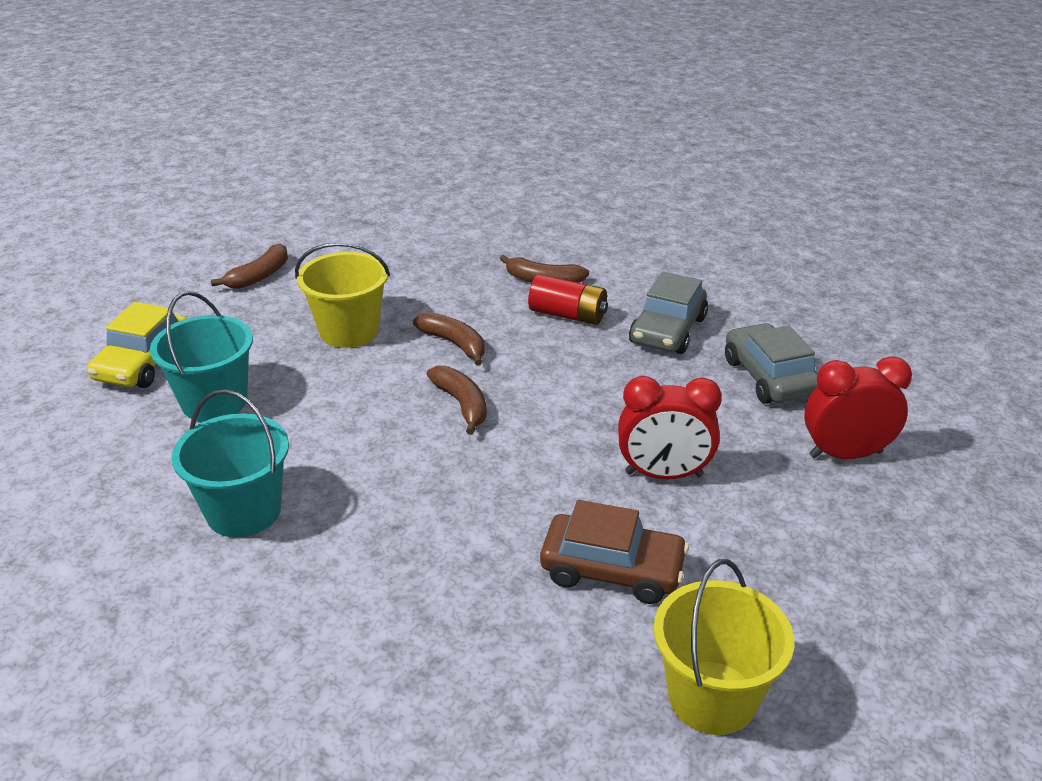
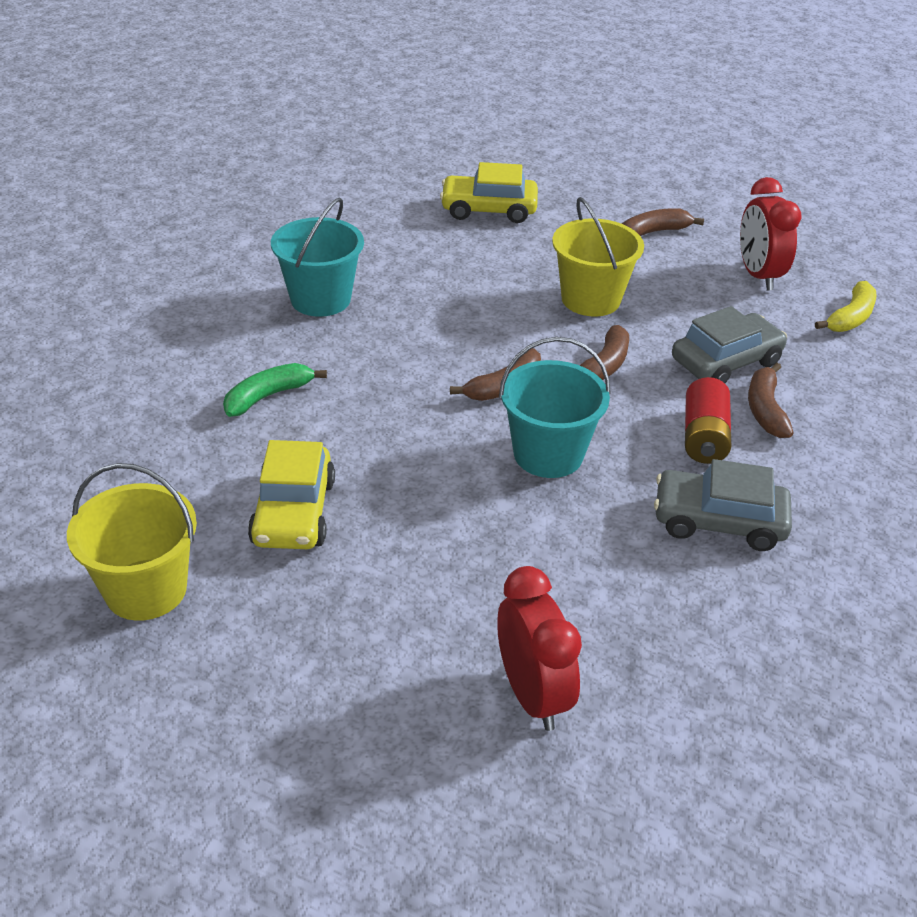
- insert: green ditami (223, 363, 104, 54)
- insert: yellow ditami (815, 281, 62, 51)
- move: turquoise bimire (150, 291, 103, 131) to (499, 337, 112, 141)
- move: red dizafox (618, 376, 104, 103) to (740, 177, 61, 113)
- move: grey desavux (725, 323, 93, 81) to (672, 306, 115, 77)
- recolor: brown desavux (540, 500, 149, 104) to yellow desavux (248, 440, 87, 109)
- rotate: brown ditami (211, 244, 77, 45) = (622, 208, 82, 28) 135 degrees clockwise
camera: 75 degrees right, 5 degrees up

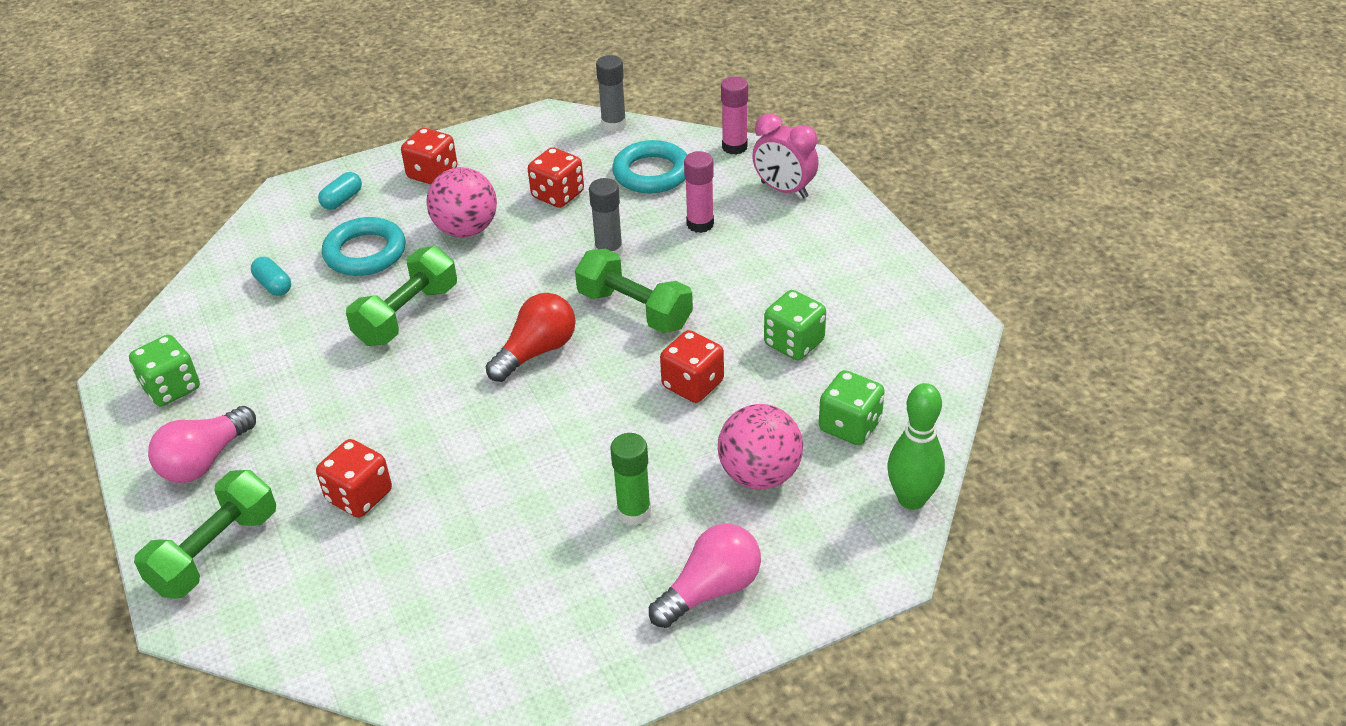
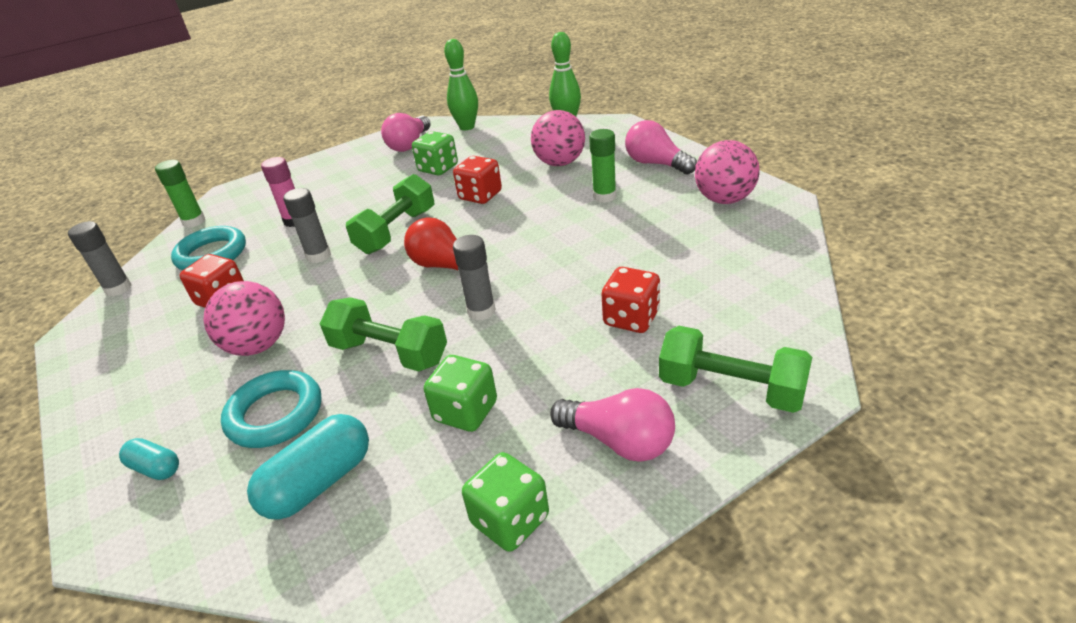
- delete: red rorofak (401, 128, 57, 57)
- delete: pink dizafox (752, 113, 67, 85)
- insert: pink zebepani (381, 113, 50, 39)
- insert: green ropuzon (444, 39, 34, 91)
- insert: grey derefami (453, 235, 42, 86)
- insert: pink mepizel (695, 140, 65, 64)
- move: green rorofak (819, 370, 66, 75) to (424, 355, 73, 77)
- recolor: pink derefami (721, 76, 27, 79) to green derefami (155, 160, 50, 68)
- resize: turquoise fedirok (251, 257, 40, 39) = (247, 414, 122, 106) x1.79
camera: 95 degrees left, 5 degrees down

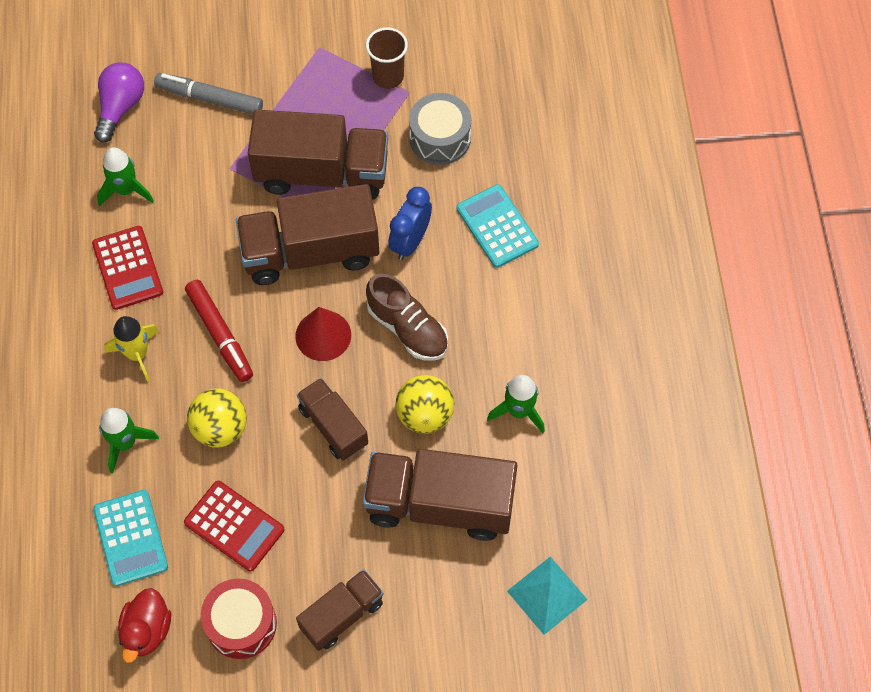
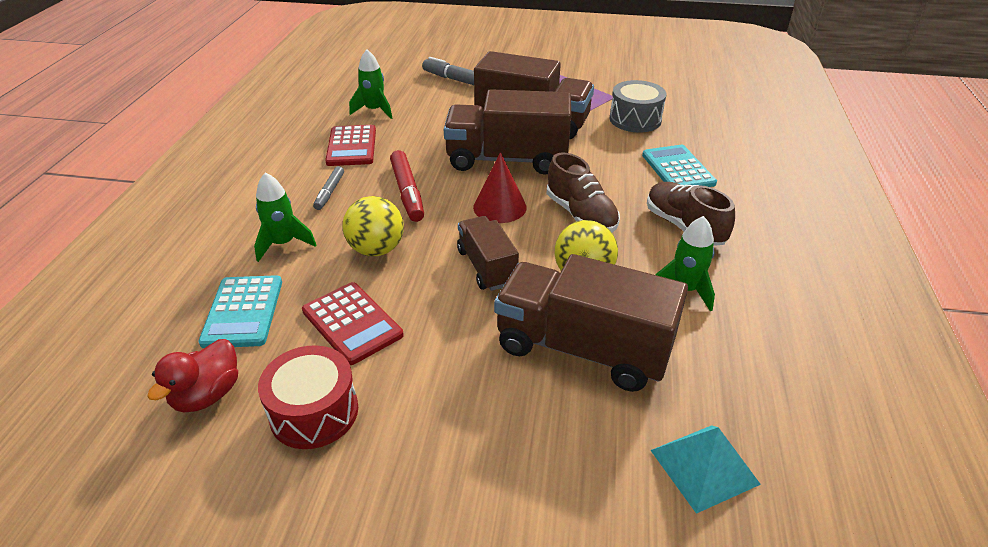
- delete: purple zebepani (94, 62, 50, 81)
- delete: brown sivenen (296, 569, 88, 82)
- delete: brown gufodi (366, 27, 42, 62)
- delete: blue dizafox (388, 187, 44, 73)
- insert: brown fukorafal (647, 182, 88, 64)
- replace: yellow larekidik (104, 316, 55, 66) to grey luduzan (313, 166, 31, 44)
camera: 15 degrees right, 25 degrees down

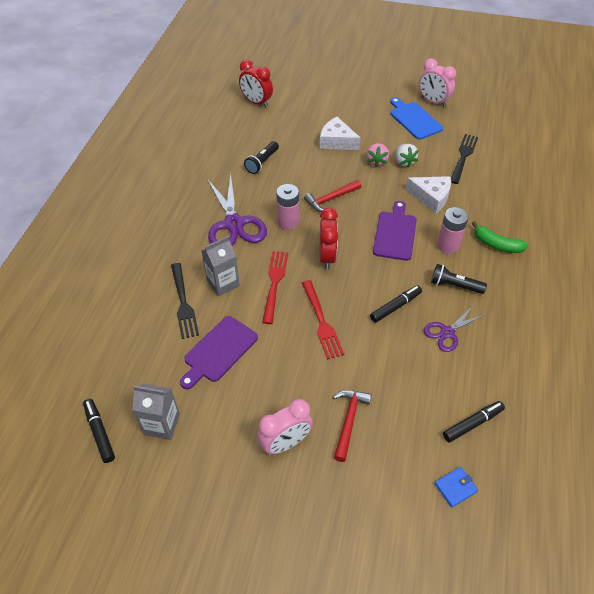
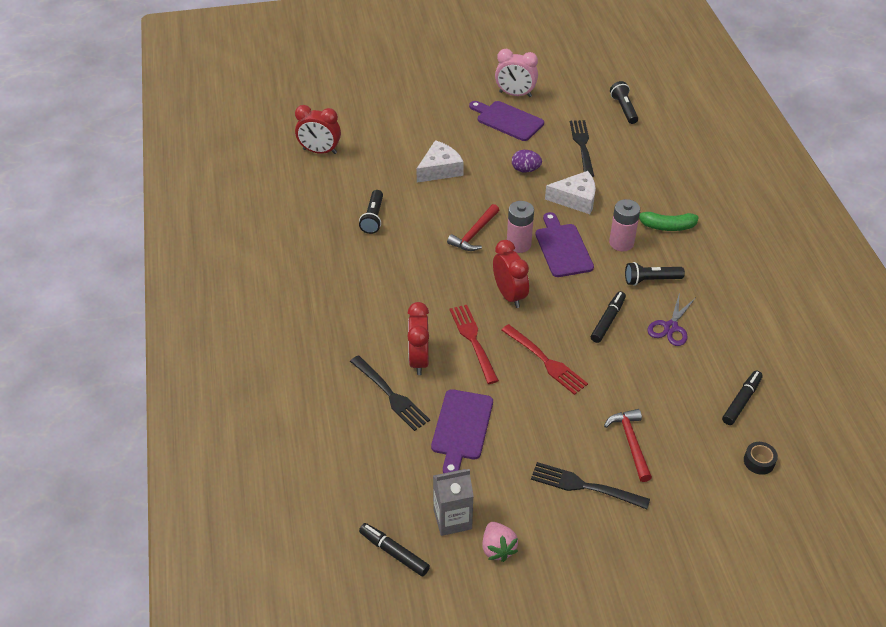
- delete: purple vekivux (207, 174, 60, 72)
- insert: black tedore (610, 81, 28, 43)
- move: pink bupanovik (276, 184, 23, 46) to (507, 201, 27, 52)
- move: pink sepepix (366, 143, 23, 24) to (482, 522, 36, 40)
- replace: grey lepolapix (201, 236, 39, 60) to red dizafox (407, 302, 22, 73)
- replace: pink dizafox (257, 399, 56, 55) to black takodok (531, 462, 119, 47)
- replace: white sepepix (396, 144, 23, 24) to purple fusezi (512, 150, 30, 23)
- replace: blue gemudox (434, 467, 44, 41) to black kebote (744, 442, 34, 33)
- recolor: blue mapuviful (390, 97, 53, 43) to purple mapuviful (469, 101, 75, 40)
- rotate: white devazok (320, 117, 41, 33) = (416, 140, 48, 43) 135 degrees clockwise
camera: 25 degrees left, 5 degrees down

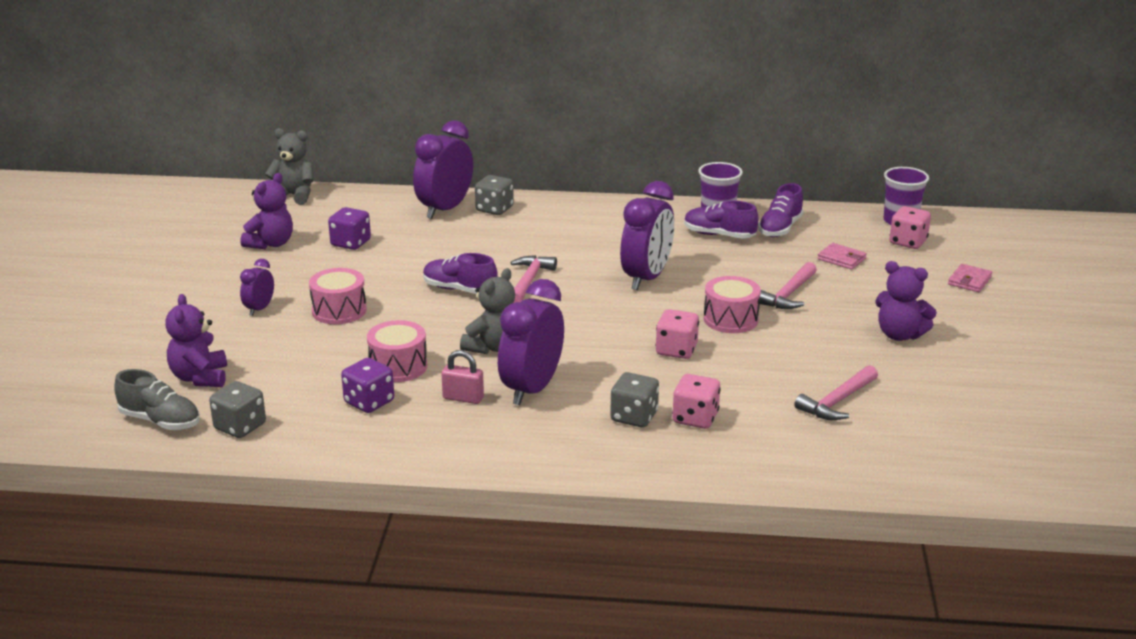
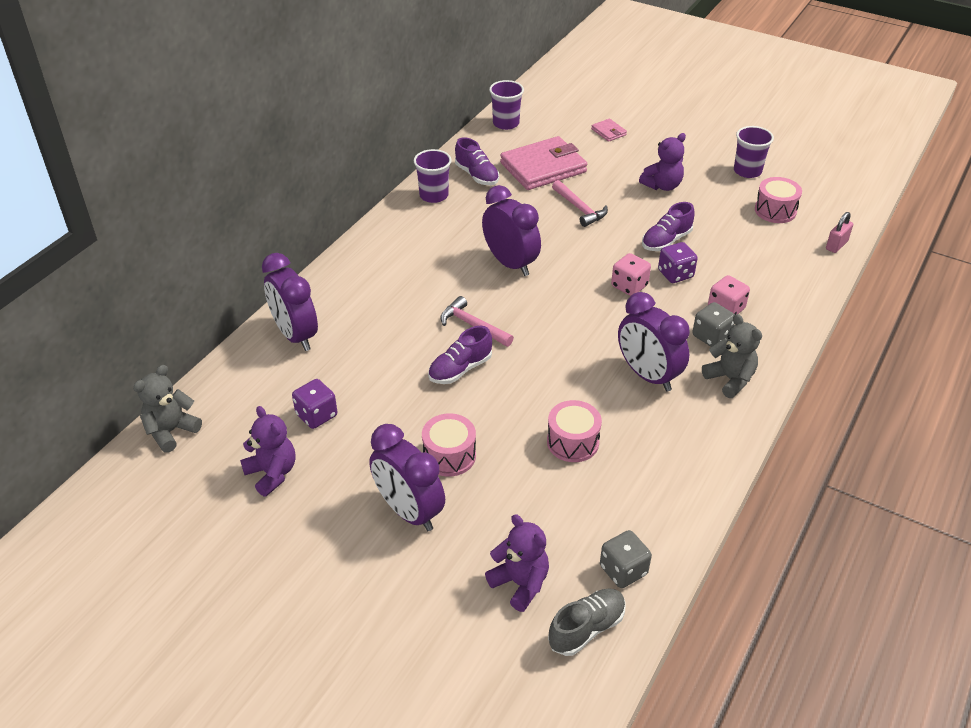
- delete: grey rorofak (475, 175, 39, 40)
- delete: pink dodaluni (794, 365, 84, 55)
- delete: pink rorofak (889, 206, 42, 43)
- insert: purple gufodi (734, 126, 40, 52)
- move: purple rorofak (341, 358, 53, 55) to (658, 242, 40, 41)
- move: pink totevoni (441, 350, 43, 54) to (826, 212, 27, 41)
- move: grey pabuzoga (460, 268, 55, 86) to (702, 314, 60, 84)
- move: purple fukorafal (684, 200, 75, 39) to (642, 202, 53, 49)
- move: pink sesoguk (704, 276, 57, 57) to (755, 177, 47, 46)
- rotate: purple pabuzoga (165, 294, 62, 93) = (485, 514, 64, 98) 150 degrees counterclockwise
- resize: purple dizafox (240, 259, 34, 57) = (369, 424, 76, 107) x1.99
- resize: pink gemudox (818, 243, 49, 27) = (500, 136, 87, 54) x2.30
camera: 65 degrees left, 15 degrees up

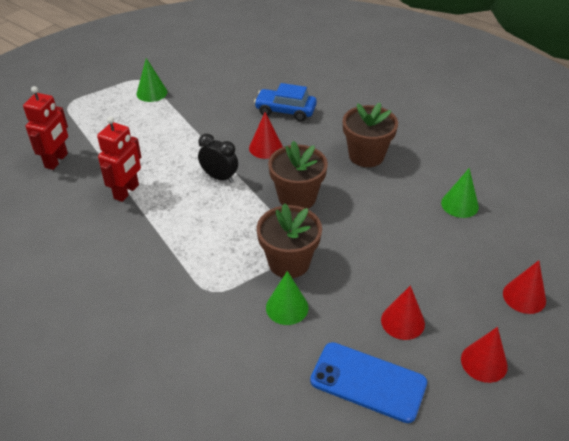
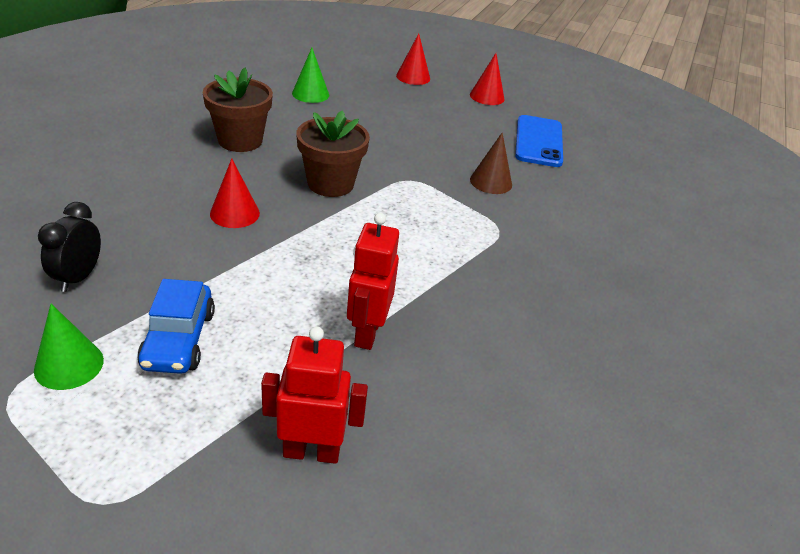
- delete: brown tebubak (257, 203, 65, 75)
- delete: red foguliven (381, 285, 44, 55)
- move: black dizafox (198, 134, 40, 49) to (38, 202, 63, 90)
- move: blue desavux (254, 83, 63, 39) to (137, 279, 78, 95)
- recolor: green foguliven (266, 271, 43, 54) to brown foguliven (470, 133, 42, 61)
- rotate: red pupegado (97, 116, 44, 86) = (347, 213, 52, 137) 90 degrees counterclockwise
camera: 110 degrees left, 5 degrees down

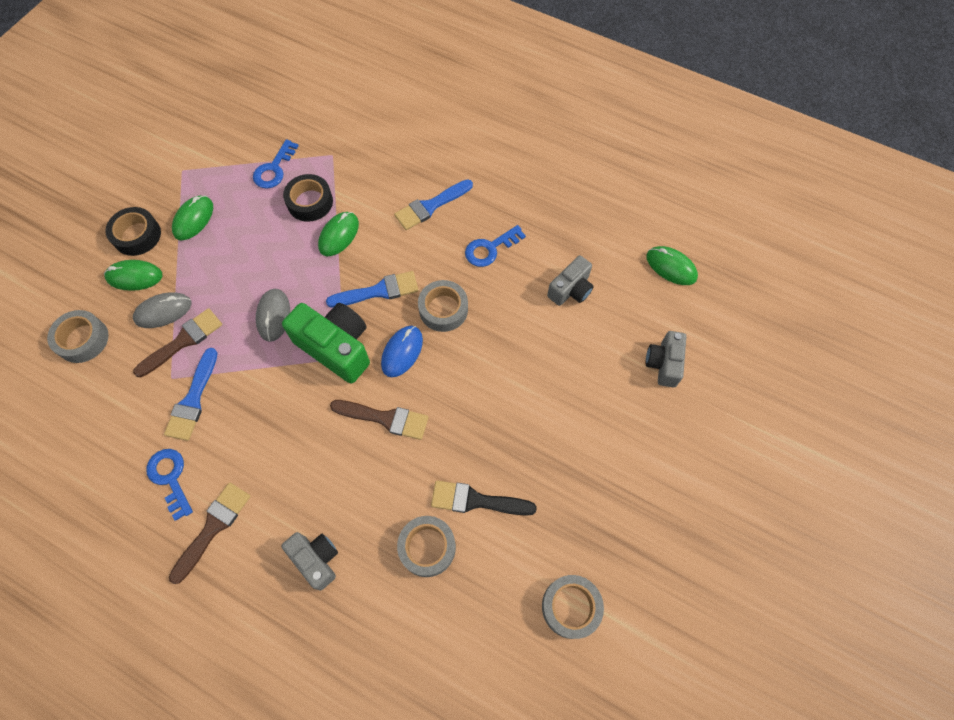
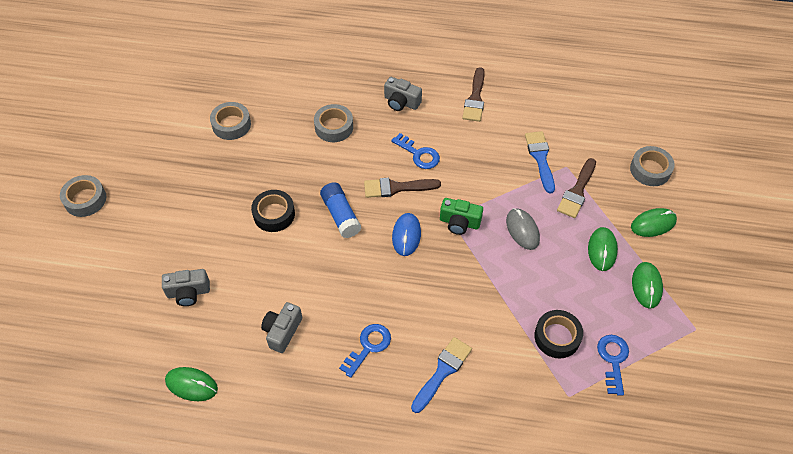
- delete: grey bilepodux (133, 292, 59, 36)
- delete: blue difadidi (326, 271, 92, 36)
- delete: black difadidi (431, 481, 106, 35)
- insert: blue derefami (320, 182, 41, 56)
- move: black kebote (105, 207, 56, 49) to (251, 190, 44, 42)
- move: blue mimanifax (146, 449, 47, 72) to (391, 133, 49, 36)
- move: green bilepodux (318, 212, 41, 44) to (588, 227, 30, 44)
- move: grey kebote (418, 280, 50, 52) to (60, 175, 46, 42)
- rotate: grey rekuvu (646, 331, 40, 57) = (162, 269, 48, 37) 90 degrees clockwise
- resize: green rekuvu (282, 303, 88, 81) = (440, 198, 43, 37) x0.60
camera: 160 degrees right, 10 degrees down

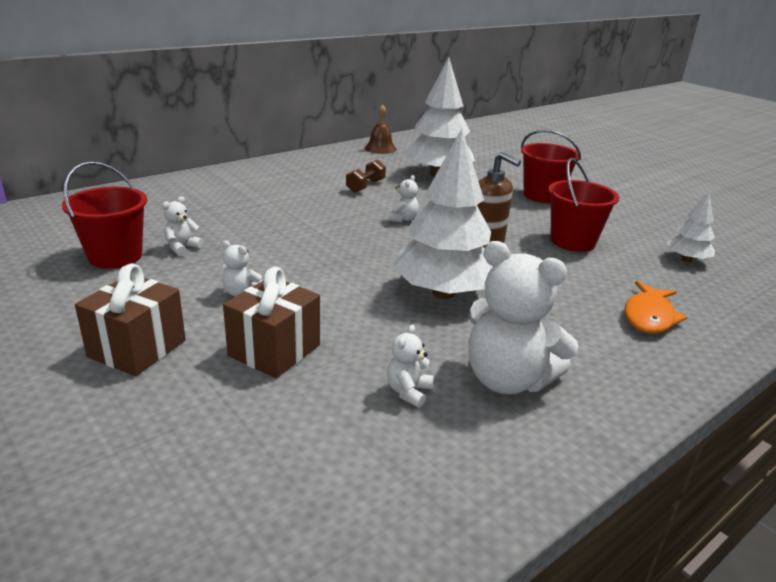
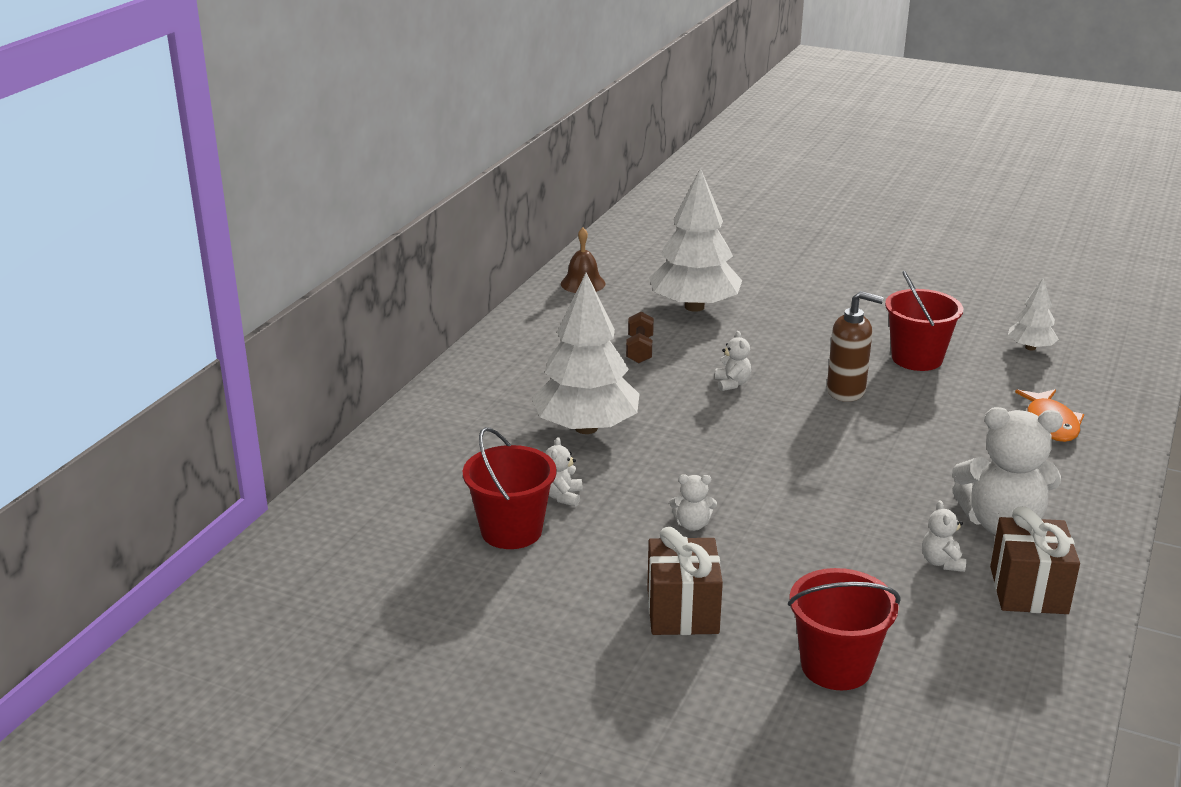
- move: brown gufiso (223, 267, 97, 111) to (990, 506, 90, 108)
- move: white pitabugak (393, 129, 100, 170) to (531, 272, 108, 162)
- move: red bimire (521, 130, 60, 73) to (788, 568, 113, 122)
camera: 25 degrees left, 0 degrees up

